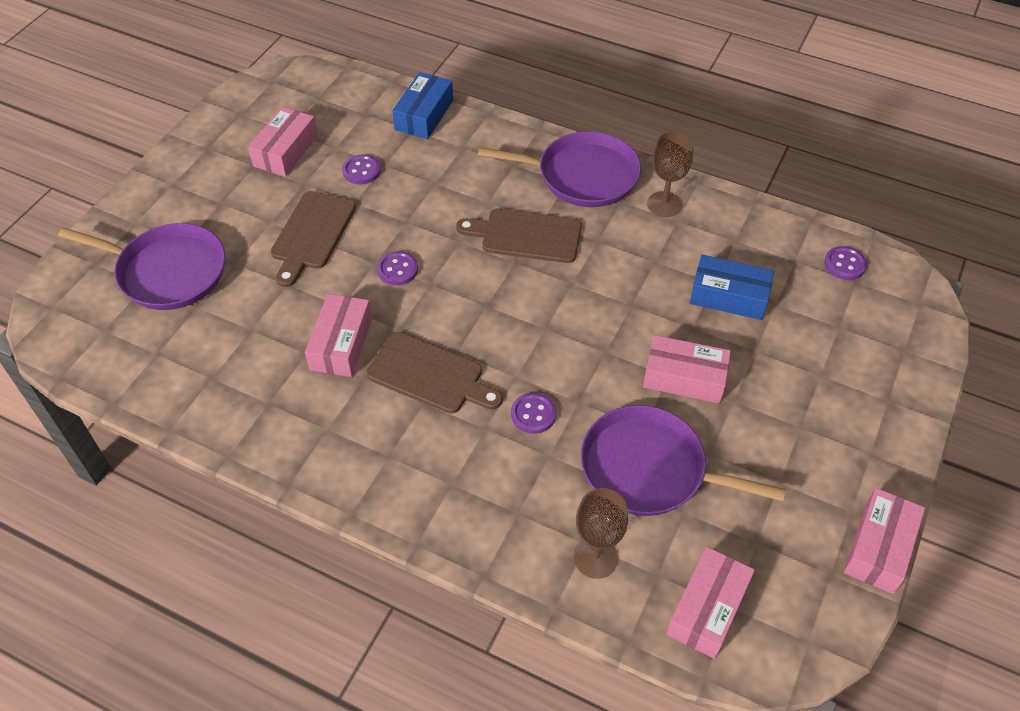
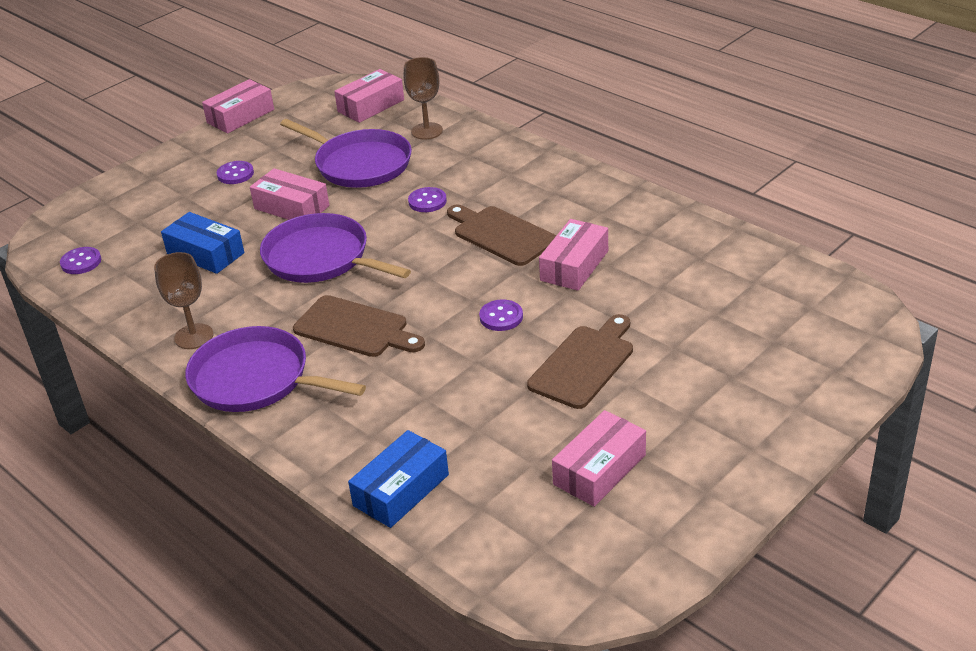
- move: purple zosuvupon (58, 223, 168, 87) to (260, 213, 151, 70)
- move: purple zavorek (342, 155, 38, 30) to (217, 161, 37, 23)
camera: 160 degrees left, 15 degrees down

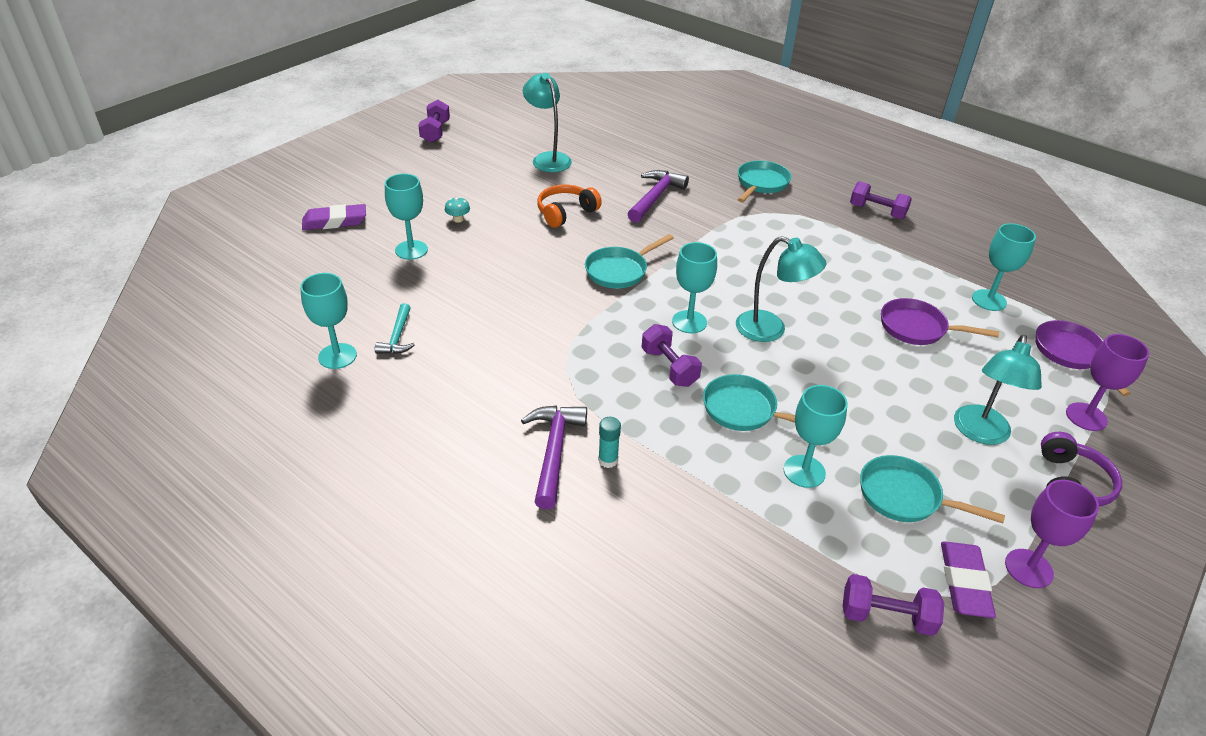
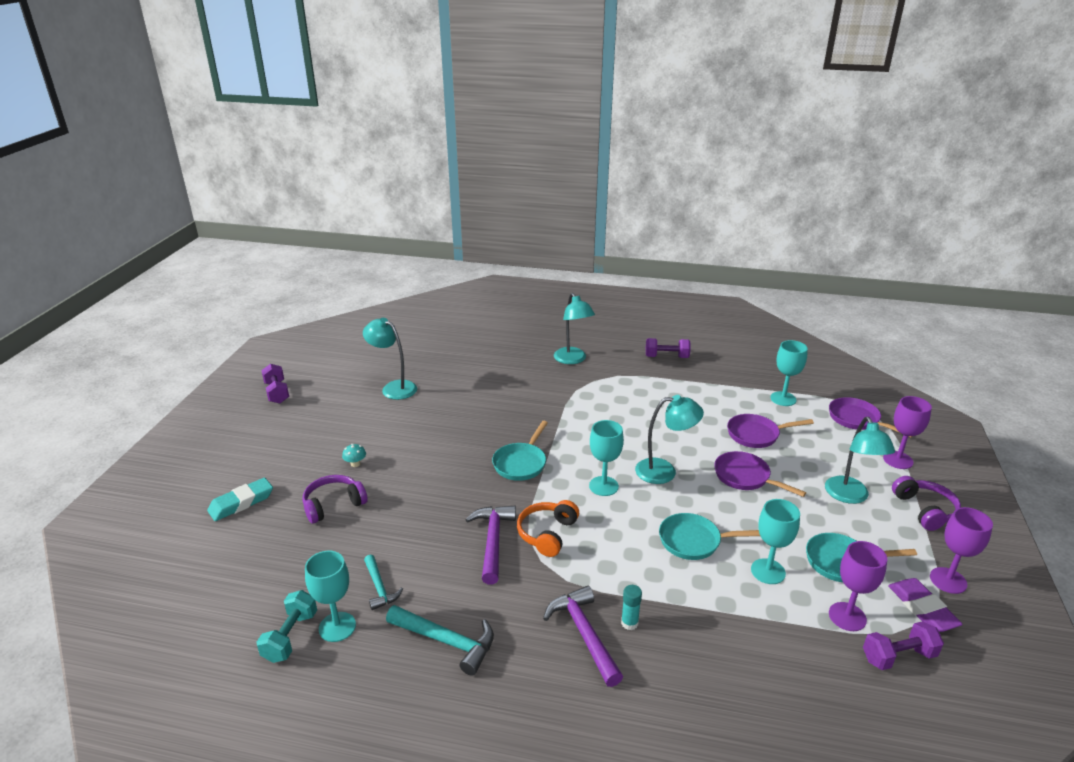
- delete: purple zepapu (641, 324, 61, 63)
- insert: turquoise zepapu (256, 590, 61, 73)
- insert: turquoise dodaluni (386, 605, 108, 71)
- insert: purple zosuvupon (714, 451, 92, 46)
- insert: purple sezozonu (829, 541, 58, 90)
- move: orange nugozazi (537, 185, 65, 43) to (517, 500, 62, 57)
- move: purple dodaluni (628, 170, 61, 53) to (465, 506, 51, 78)
- replace: turquoise sezozonu (385, 174, 43, 86) to purple nugozazi (302, 475, 66, 48)
- replace: turquoise zosuvupon (738, 160, 53, 42) to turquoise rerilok (554, 293, 41, 71)
- recolor: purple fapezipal (302, 204, 64, 26) to turquoise fapezipal (207, 478, 66, 43)
camera: 25 degrees left, 10 degrees down

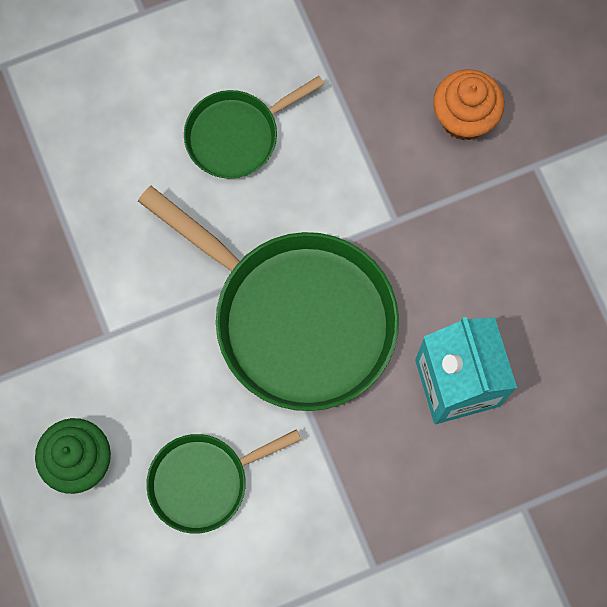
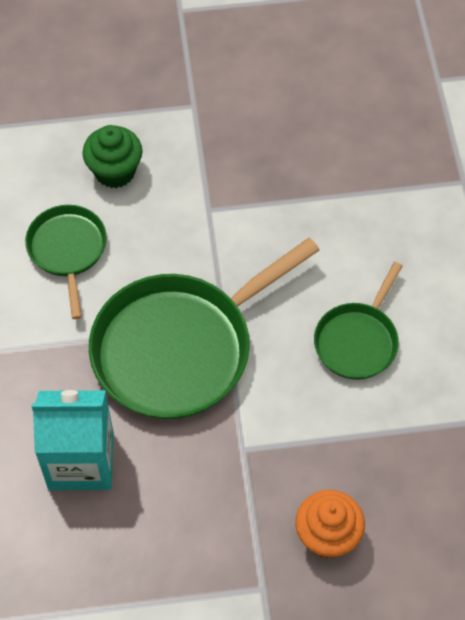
- rotate: green zosuvupon (184, 76, 140, 103) = (314, 262, 89, 118) 135 degrees counterclockwise
camera: 105 degrees right, 15 degrees down

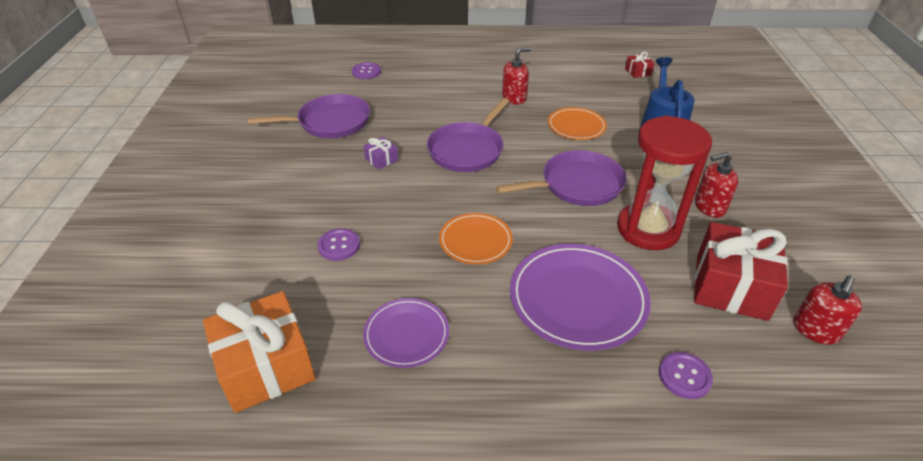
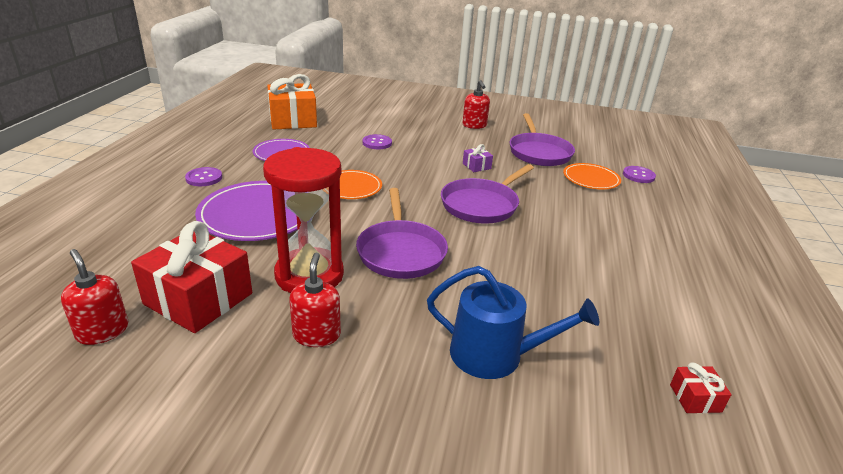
- move: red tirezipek (502, 47, 29, 58) to (462, 80, 28, 49)
- move: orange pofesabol (548, 107, 59, 33) to (563, 163, 58, 27)
- move: purple zavorek (659, 352, 54, 47) to (185, 167, 37, 19)
- rotate: purple zosuvupon (427, 98, 82, 74) = (441, 164, 93, 60) 90 degrees counterclockwise
camera: 100 degrees right, 10 degrees down

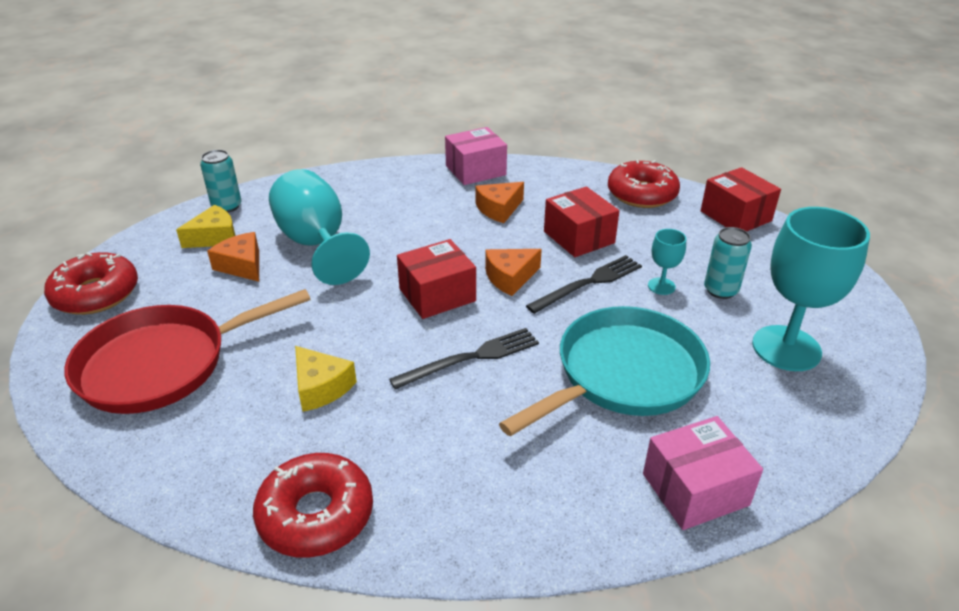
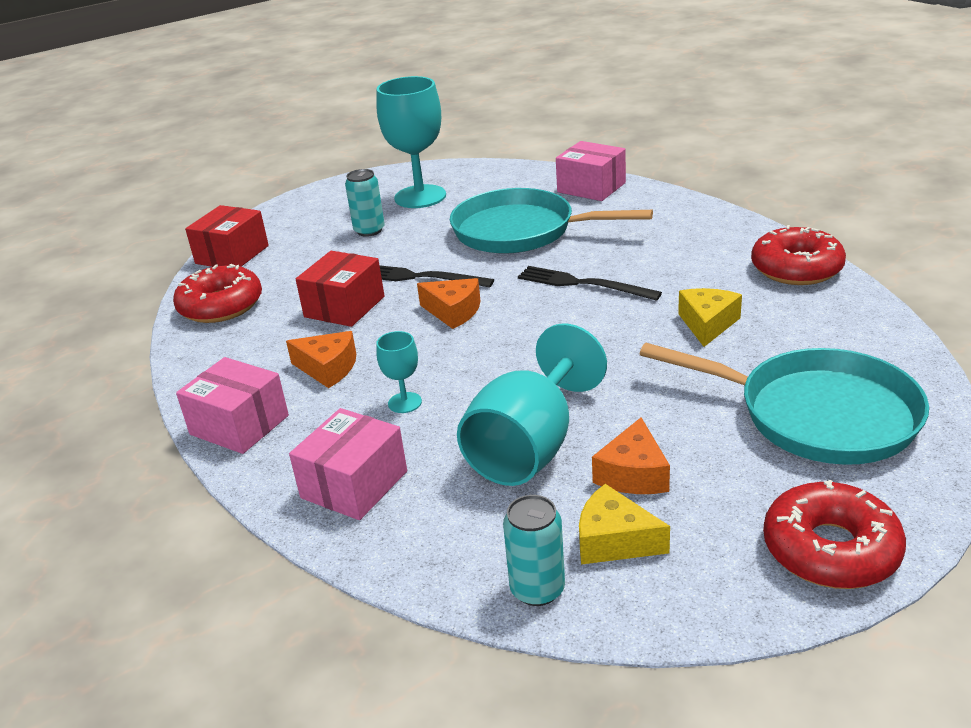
- delete: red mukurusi (397, 239, 79, 80)
- insert: pink mukurusi (289, 408, 118, 112)
- move: turquoise sezozonu (648, 229, 38, 66) to (376, 331, 46, 82)
- recolor: red zosuvupon (64, 289, 247, 125) to turquoise zosuvupon (640, 343, 289, 122)
camera: 120 degrees left, 5 degrees down

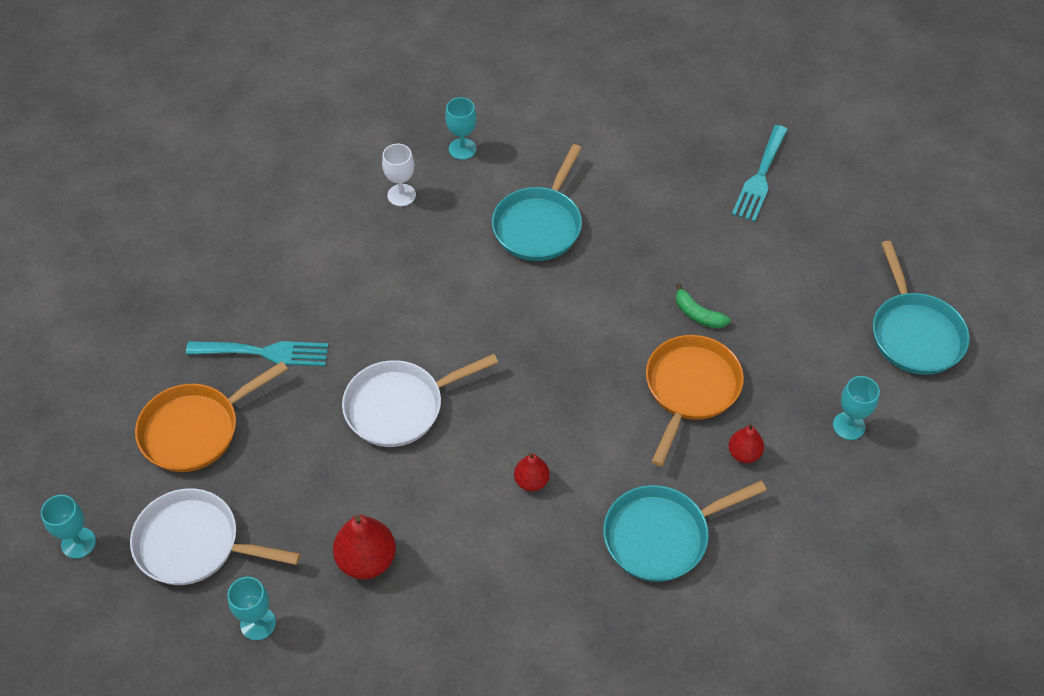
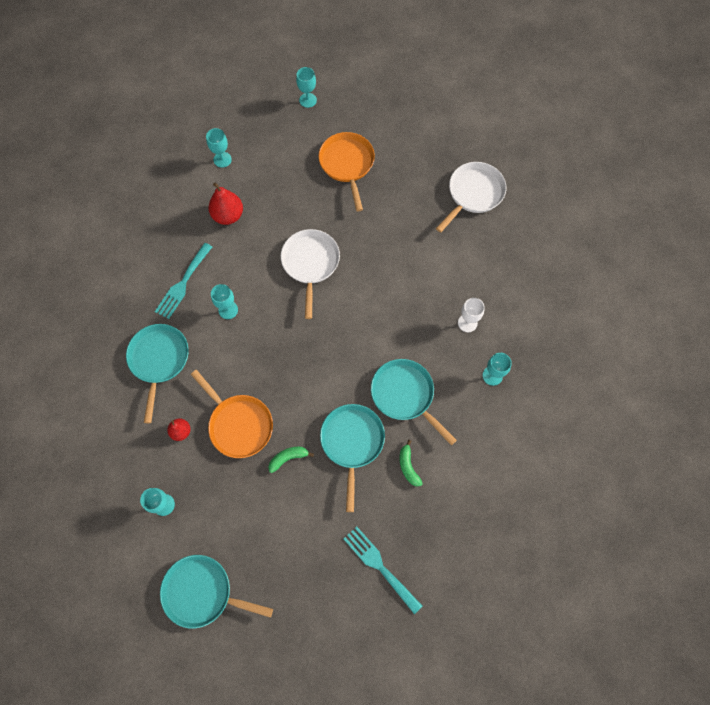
- insert: turquoise zosuvupon (320, 404, 65, 108)
- insert: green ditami (400, 440, 23, 47)
- move: white zosuvupon (130, 488, 170, 97) to (436, 162, 70, 71)
- move: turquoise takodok (186, 341, 142, 25) to (155, 243, 57, 76)
- replace: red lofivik (514, 452, 36, 39) to turquoise sezozonu (211, 284, 27, 35)
camera: 115 degrees right, 15 degrees up

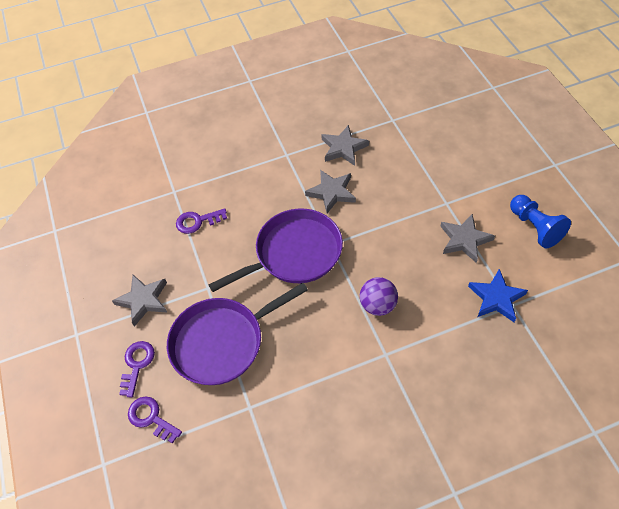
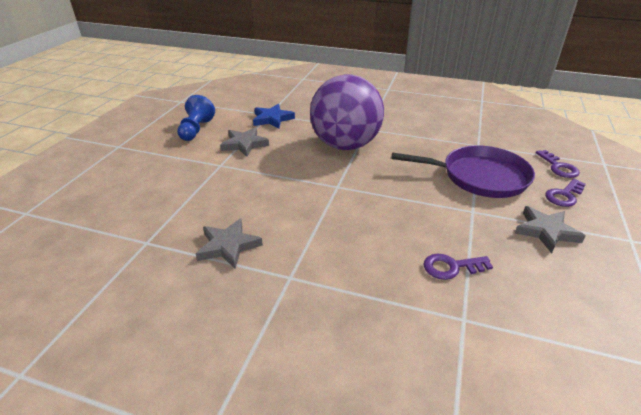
- delete: purple zosuvupon (208, 209, 135, 83)
- delete: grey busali (305, 170, 51, 43)
- rotate: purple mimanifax (176, 208, 51, 26) = (423, 254, 70, 26) 150 degrees clockwise
- resize: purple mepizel (360, 277, 38, 39) = (310, 75, 74, 75) x2.27
camera: 145 degrees left, 20 degrees down

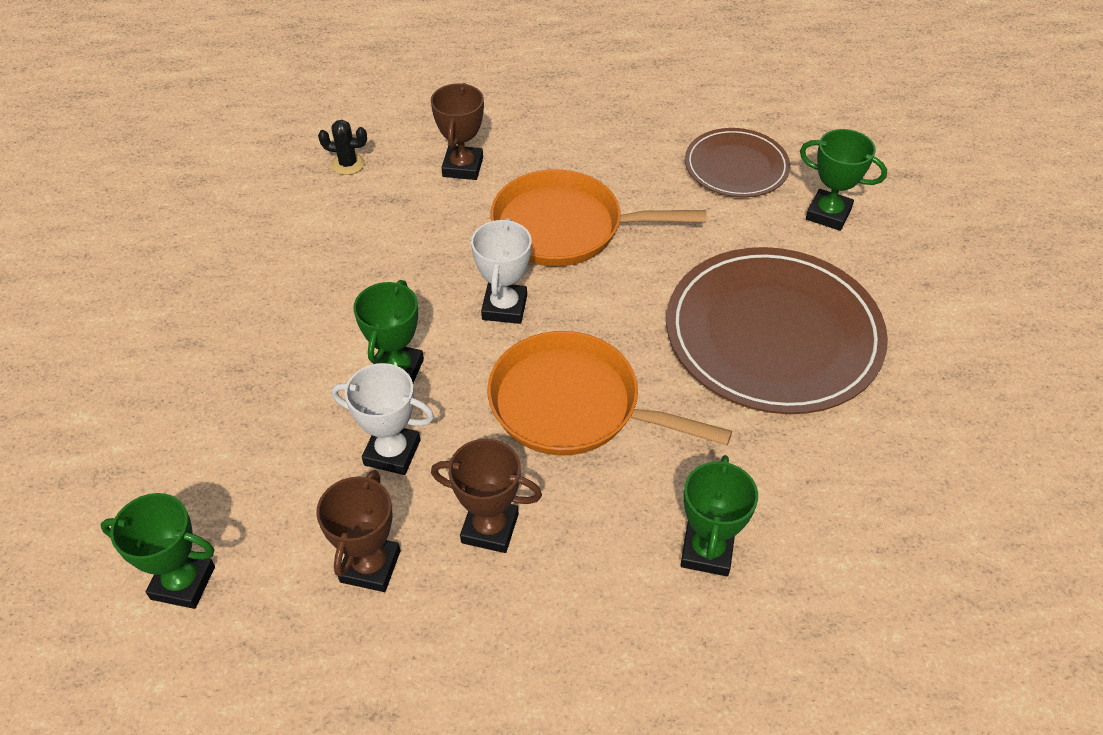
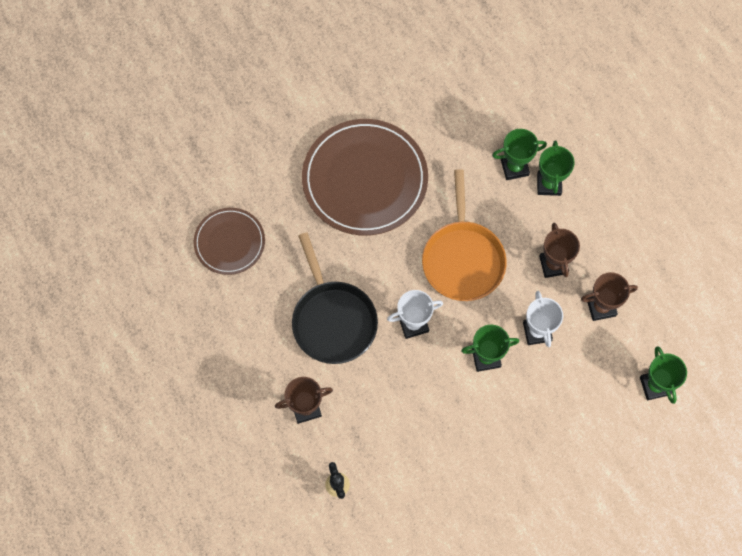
- move: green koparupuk (800, 129, 87, 102) to (537, 140, 38, 56)
- recolor: orange zosuvupon (490, 170, 216, 96) to black zosuvupon (292, 232, 86, 132)
camera: 115 degrees left, 20 degrees up

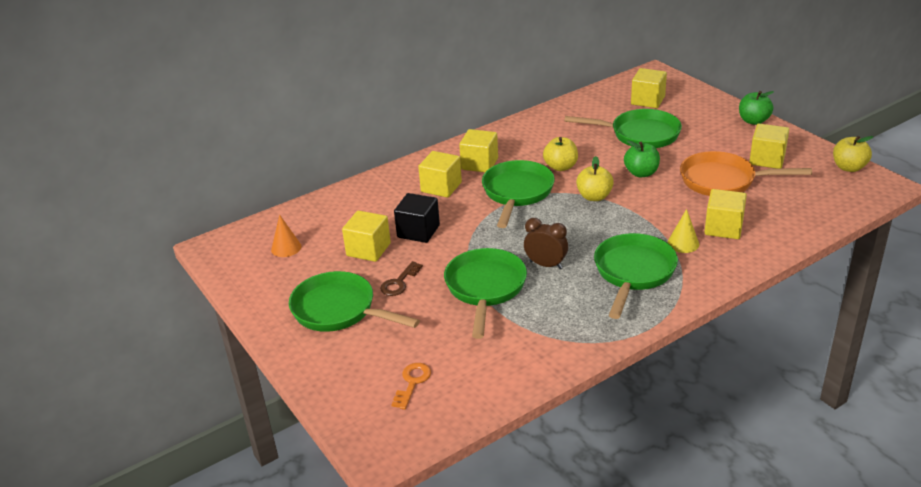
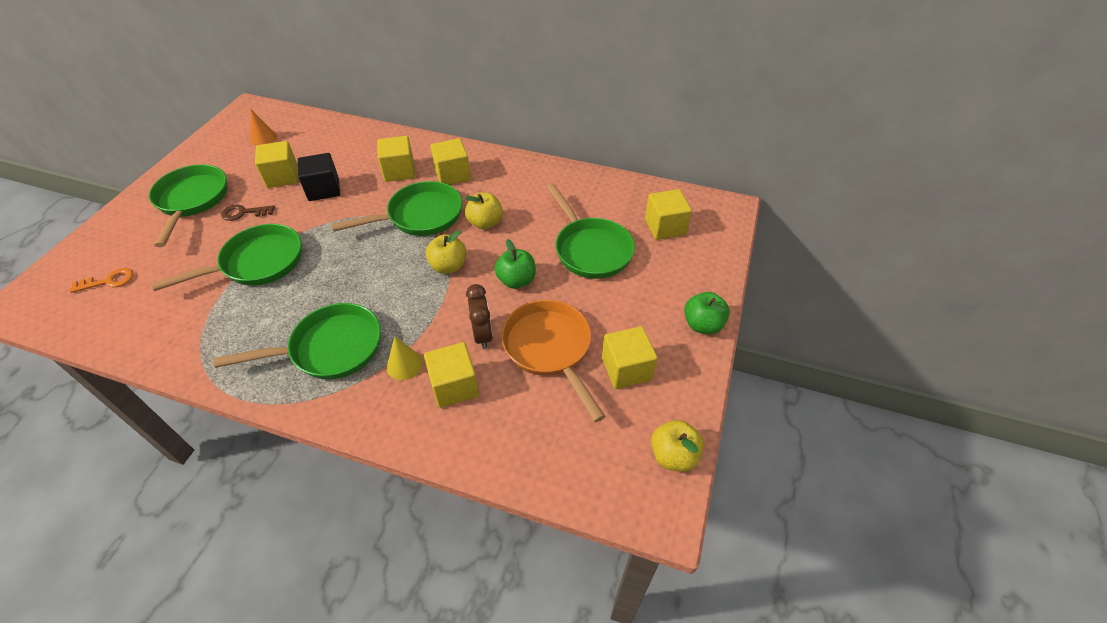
- move: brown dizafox (524, 218, 44, 51) to (466, 284, 27, 65)
camera: 50 degrees right, 15 degrees up

